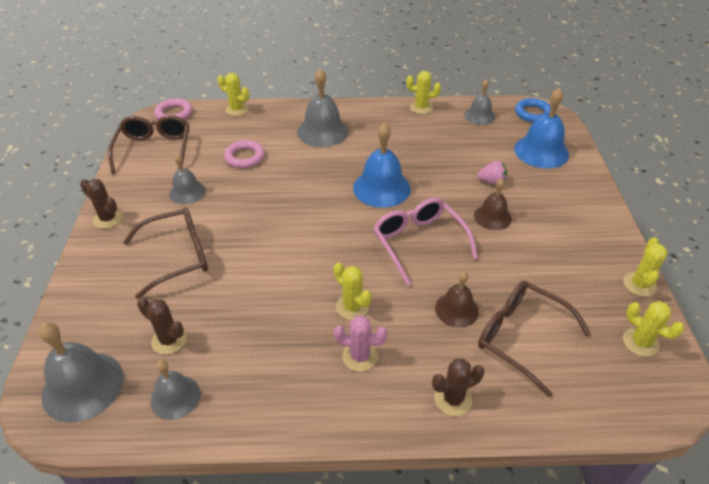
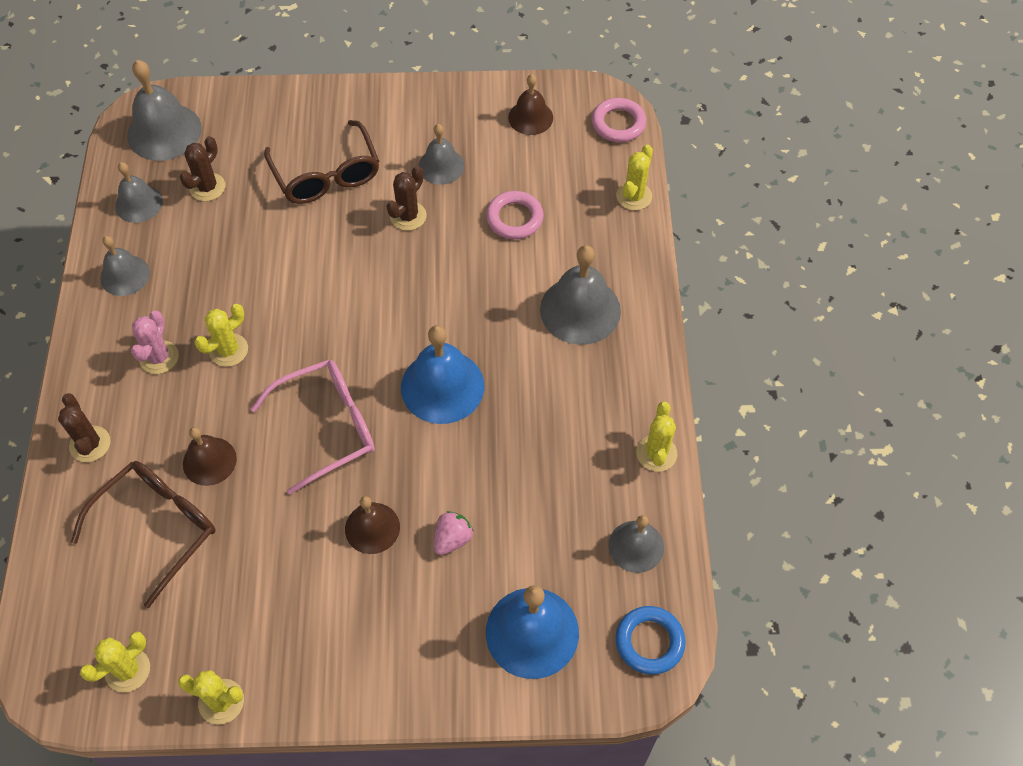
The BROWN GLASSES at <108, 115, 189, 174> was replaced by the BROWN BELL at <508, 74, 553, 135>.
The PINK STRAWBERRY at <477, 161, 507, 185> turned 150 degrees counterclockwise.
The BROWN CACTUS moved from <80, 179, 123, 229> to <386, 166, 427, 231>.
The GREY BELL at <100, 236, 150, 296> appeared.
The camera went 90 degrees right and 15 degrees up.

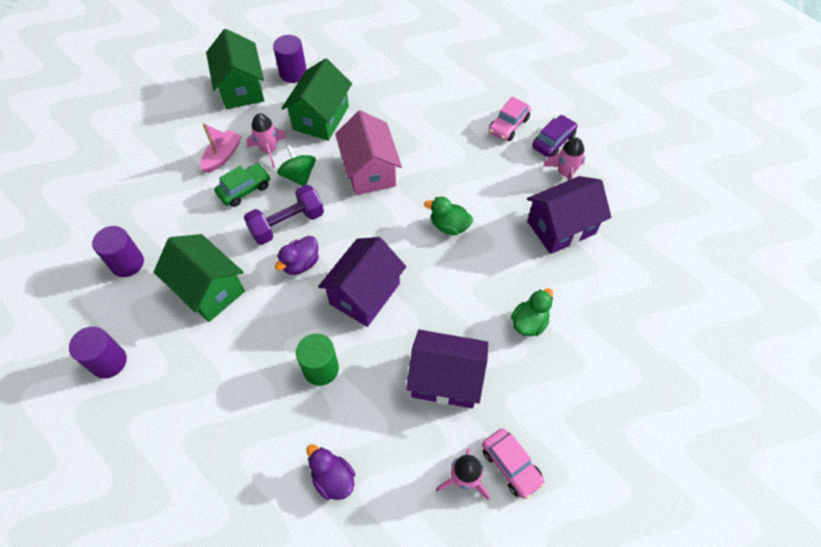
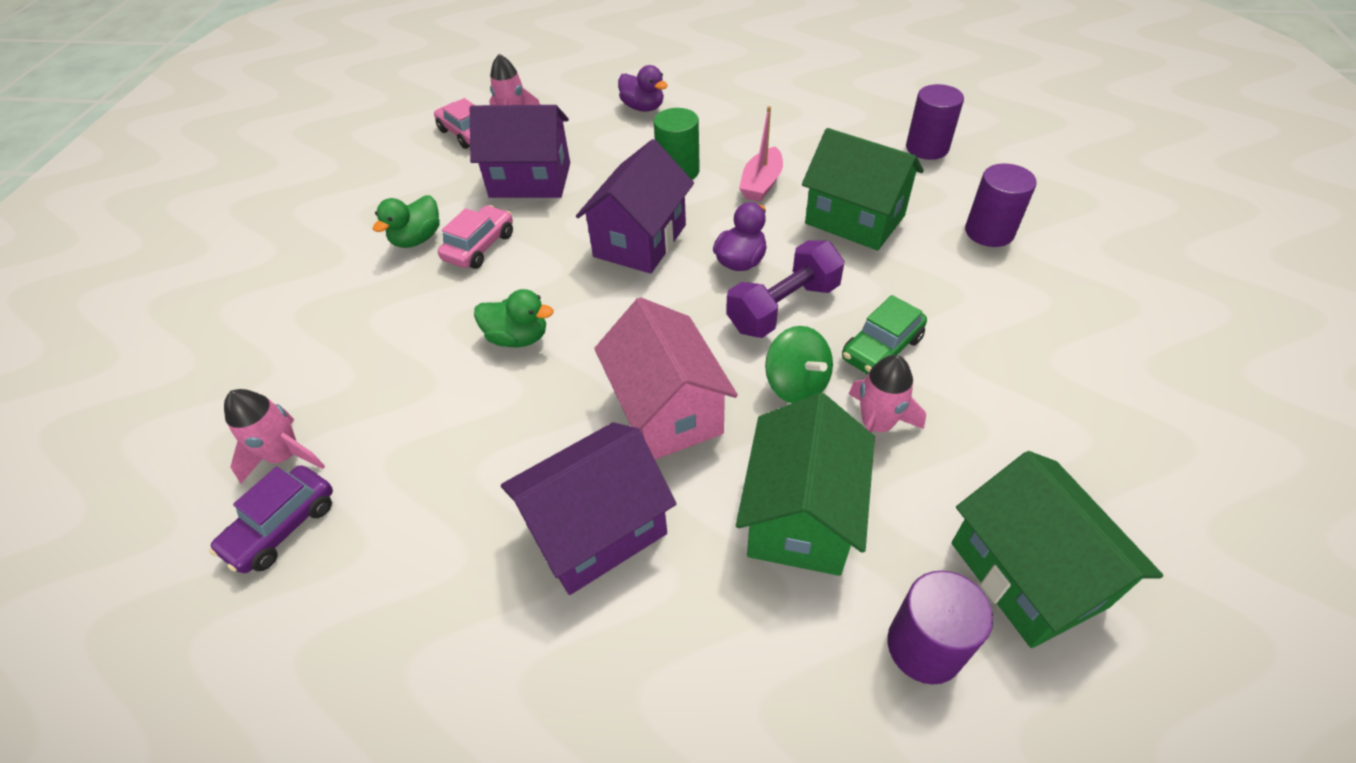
The PINK CAR moved from <489, 97, 531, 141> to <438, 205, 513, 269>.
The PINK BOAT moved from <200, 123, 241, 173> to <739, 106, 783, 202>.
The PURPLE HOUSE moved from <527, 176, 611, 254> to <501, 422, 676, 595>.
The camera went 175 degrees right and 10 degrees down.

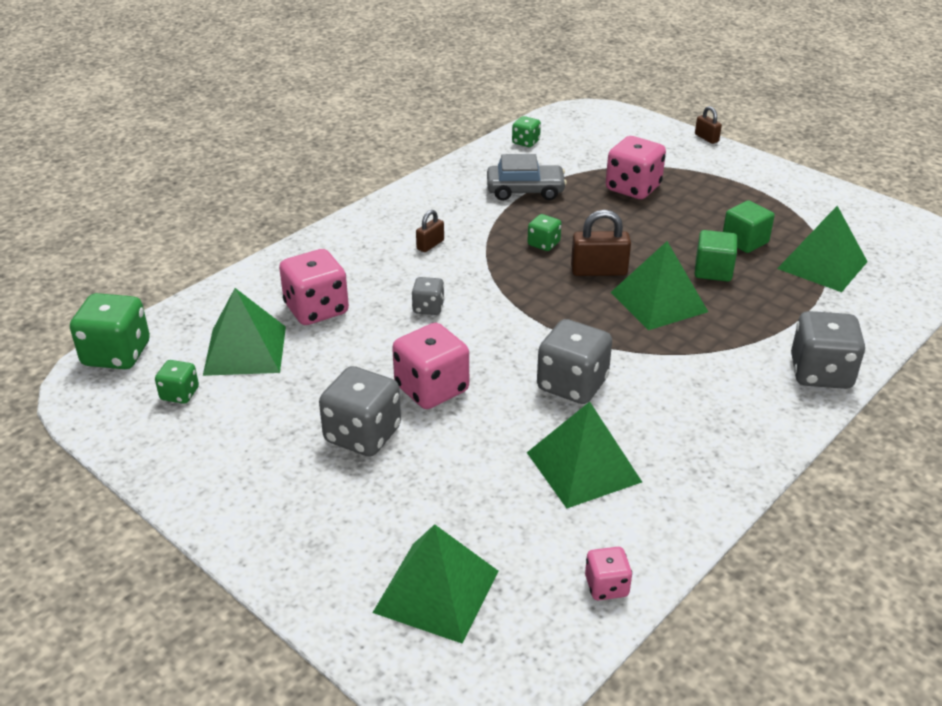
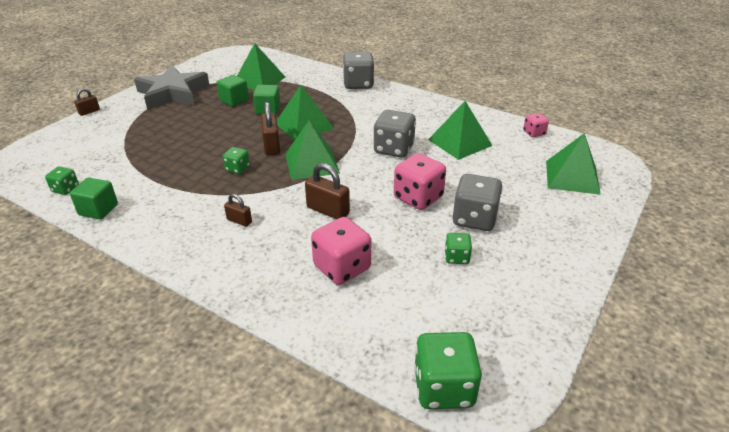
The PINK DICE at <606, 136, 666, 199> disappeared.
The GREY CAR at <487, 154, 567, 201> disappeared.
The GREY DICE at <412, 277, 445, 315> was replaced by the BROWN PADLOCK at <305, 163, 350, 219>.
The GREEN PYRAMID moved from <203, 288, 286, 376> to <285, 121, 340, 180>.
The GREEN DICE moved from <155, 360, 199, 404> to <445, 233, 472, 264>.
The GREY STAR at <134, 65, 210, 110> appeared.
The GREEN CUBE at <70, 178, 118, 219> appeared.
The camera went 100 degrees left and 0 degrees up.

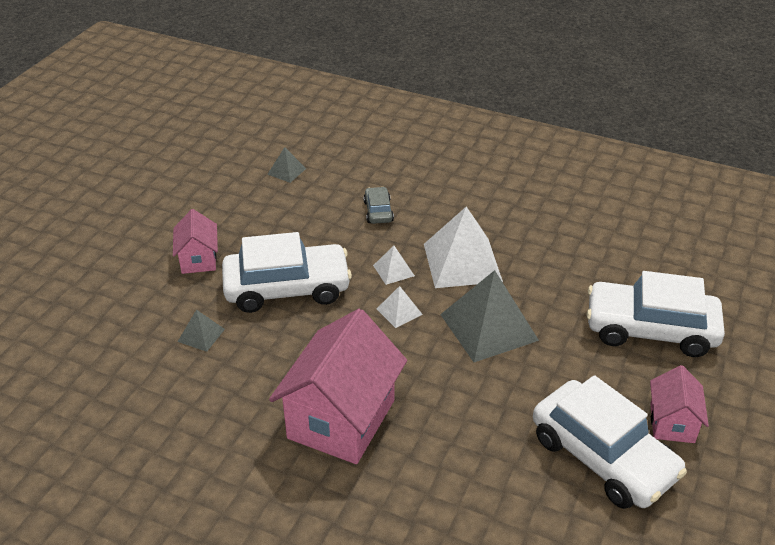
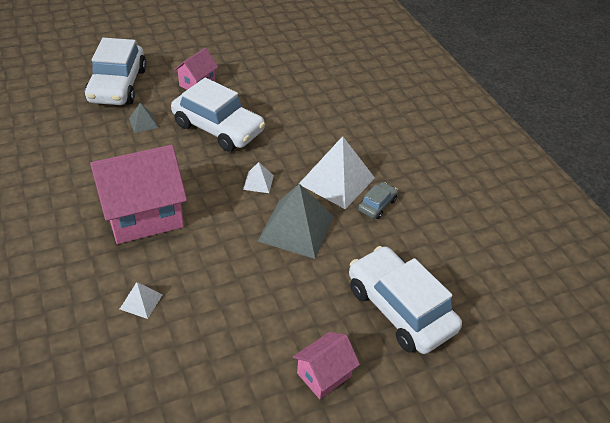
The GREY PYRAMID at <267, 147, 306, 183> disappeared.
The GREY CAR moved from <363, 187, 394, 224> to <358, 182, 398, 219>.
The WHITE PYRAMID moved from <373, 246, 415, 285> to <120, 282, 163, 319>.
The WHITE CAR moved from <533, 375, 687, 509> to <85, 38, 147, 105>.
The camera went 40 degrees right and 5 degrees up.

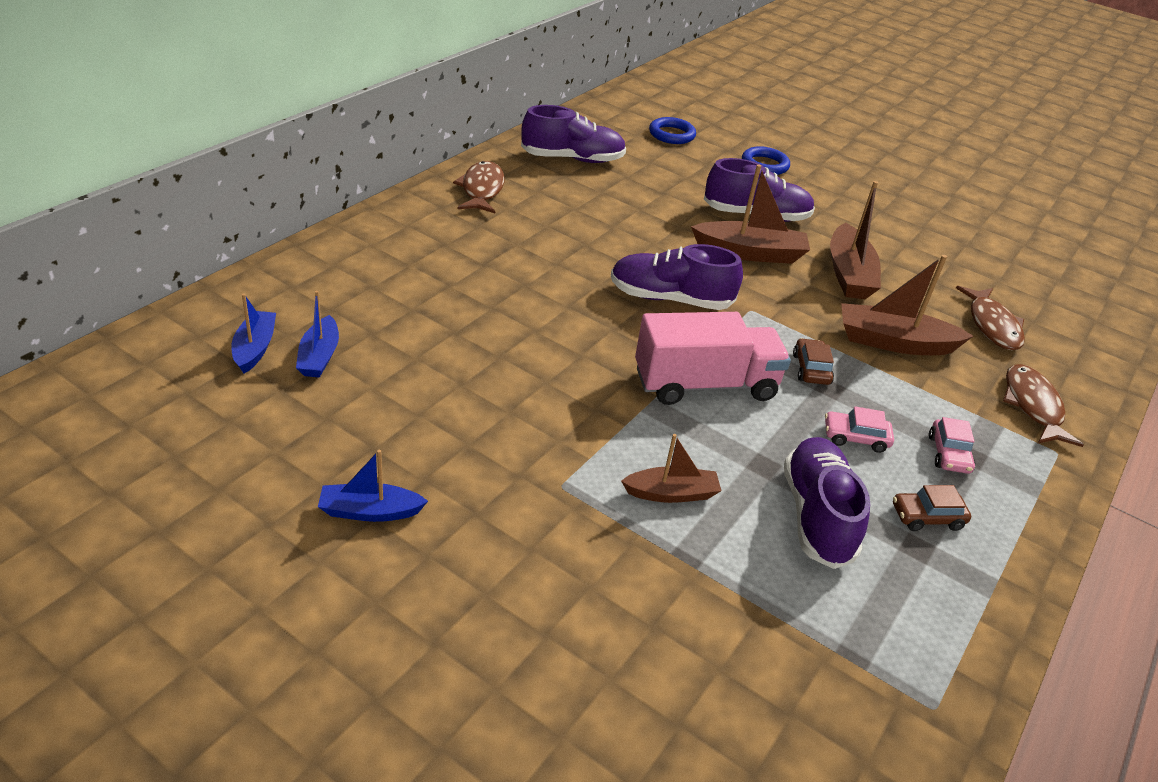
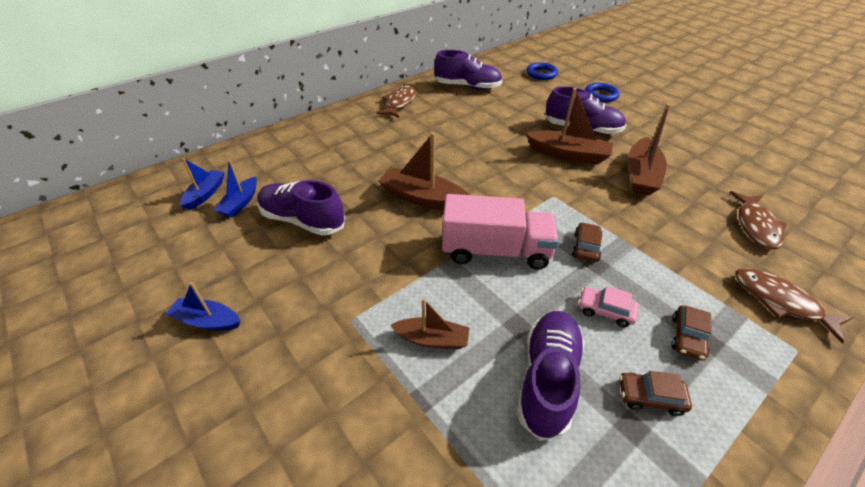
The PURPLE SHOE moved from <611, 244, 743, 310> to <258, 180, 345, 236>.
The BROWN BOAT moved from <841, 255, 973, 355> to <378, 132, 469, 210>.
The BROWN FISH at <1003, 364, 1084, 447> turned 60 degrees counterclockwise.
The PINK CAR at <929, 417, 975, 474> became the BROWN CAR at <671, 306, 712, 361>.
The camera went 20 degrees right and 5 degrees up.

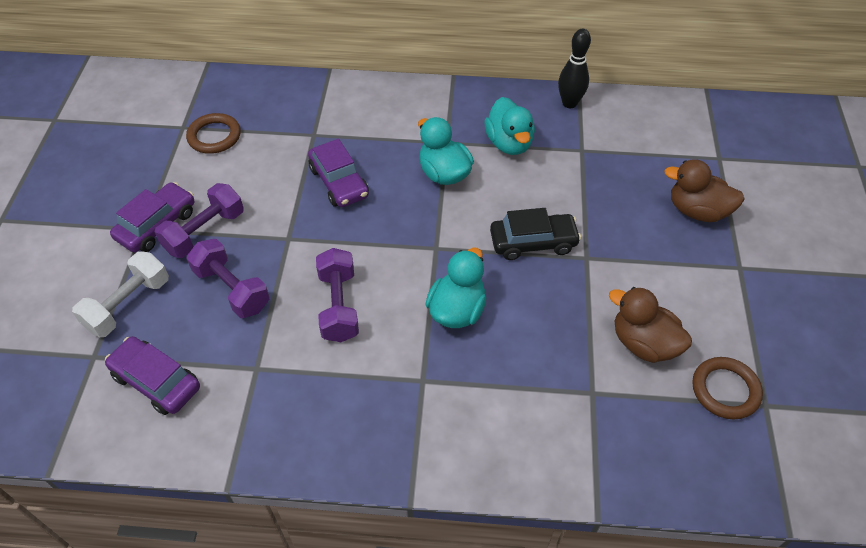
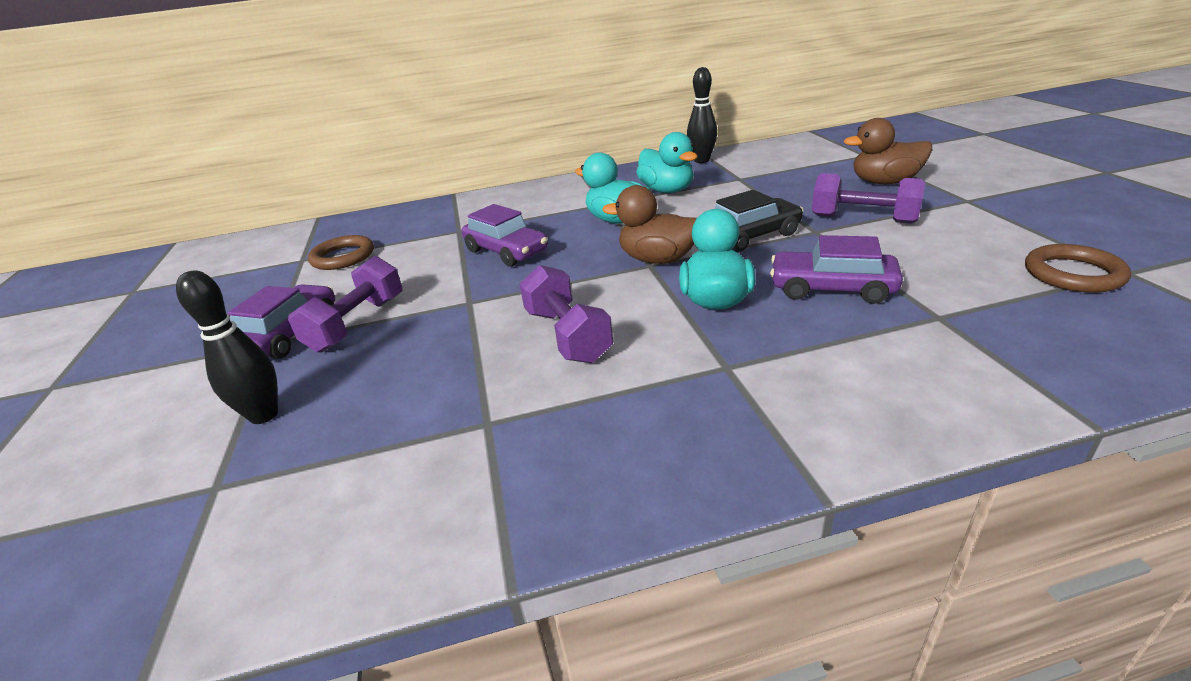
The PURPLE DUMBBELL moved from <186, 239, 269, 318> to <812, 173, 925, 224>.
The WHITE DUMBBELL at <72, 251, 169, 337> was replaced by the BLACK BOWLING PIN at <176, 270, 278, 424>.
The BROWN DUCK moved from <609, 287, 692, 363> to <602, 185, 697, 264>.
The PURPLE CAR moved from <105, 336, 200, 415> to <770, 235, 903, 304>.
The camera went 15 degrees left and 20 degrees down.

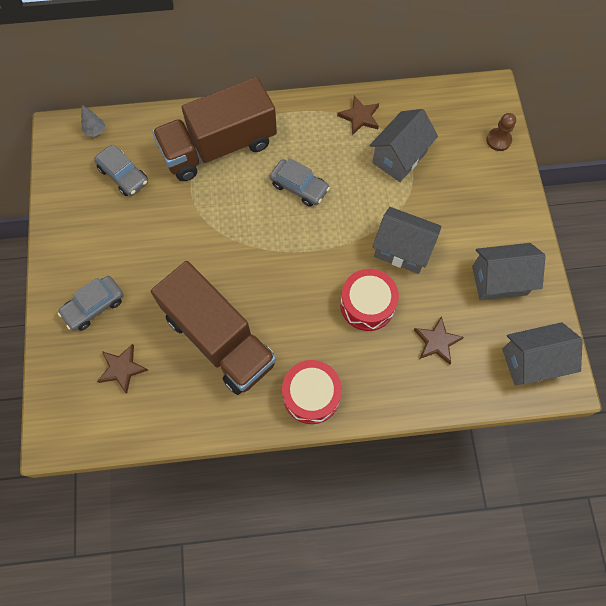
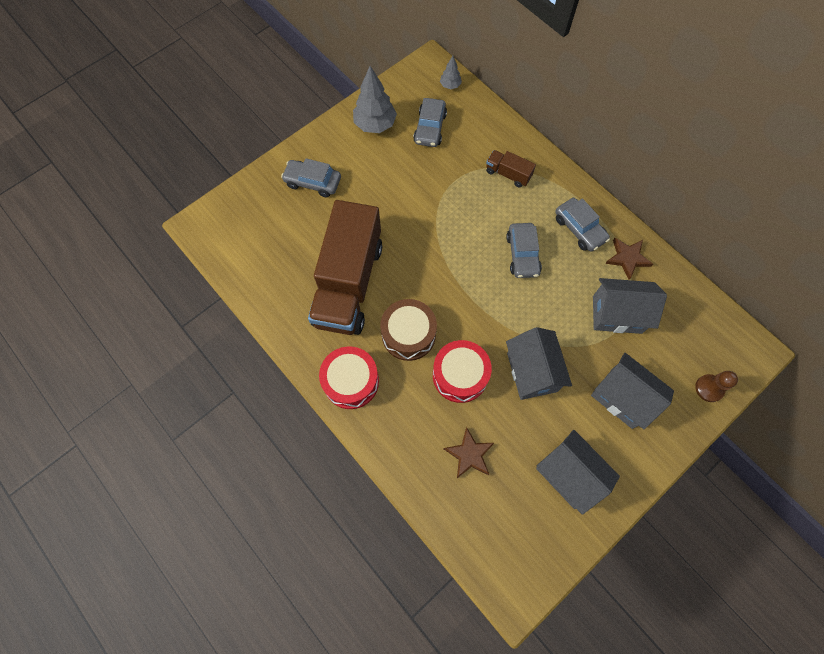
The BROWN TRUCK at <152, 77, 277, 181> changed to 0.41 times the size.
The GREY HOUSE moved from <502, 322, 583, 386> to <591, 353, 674, 429>.
The BROWN STAR at <97, 344, 148, 394> disappeared.
The GREY TREE at <353, 66, 397, 133> appeared.
The GREY CAR at <555, 198, 610, 252> appeared.
The BROWN DRUM at <380, 299, 437, 361> appeared.
The camera went 55 degrees right and 0 degrees up.

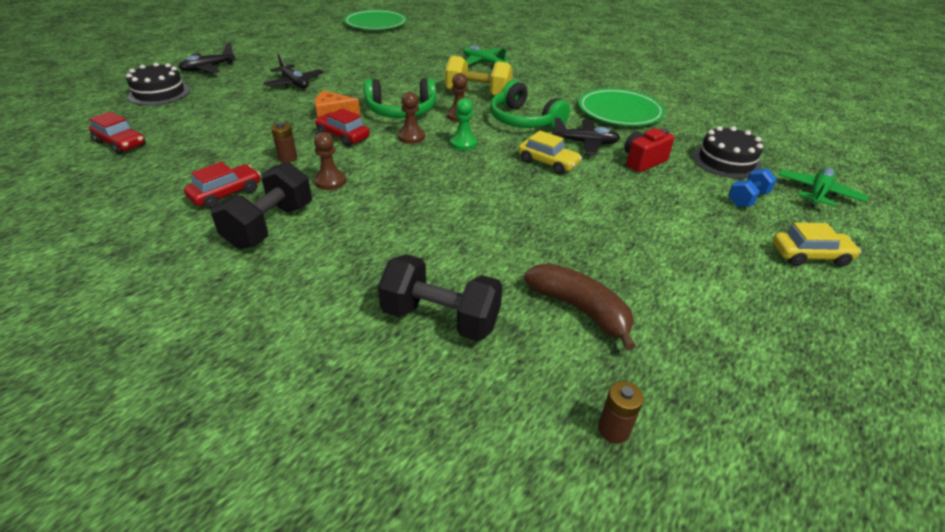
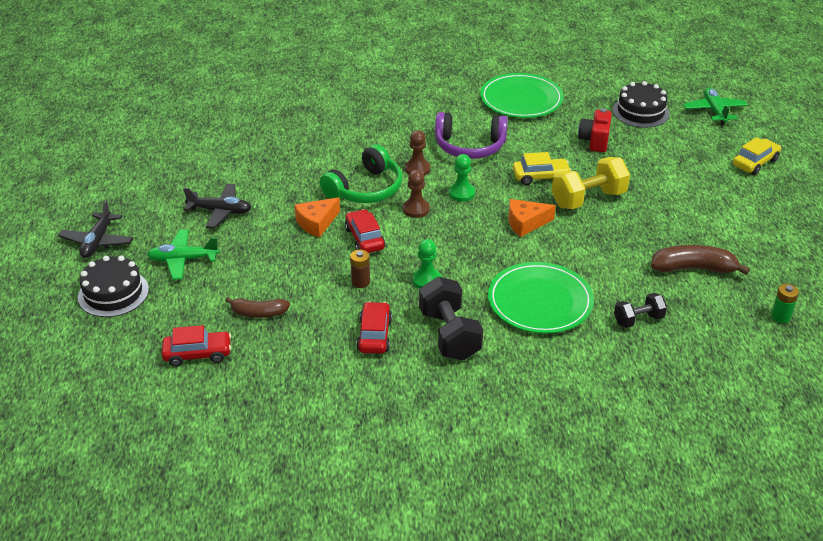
The GREEN PLATE moved from <344, 10, 407, 30> to <488, 262, 594, 334>.
The GREEN PLANE moved from <463, 45, 510, 65> to <147, 230, 220, 280>.
The YELLOW DUMBBELL moved from <445, 56, 513, 96> to <551, 157, 630, 209>.
The GREEN HEADPHONES at <490, 80, 570, 129> became the PURPLE HEADPHONES at <435, 112, 508, 159>.
The RED CAR at <315, 108, 370, 147> turned 75 degrees clockwise.
The BLACK PLANE at <552, 117, 620, 155> disappeared.
The BROWN PAWN at <314, 132, 346, 190> became the GREEN PAWN at <412, 239, 441, 289>.
The BLUE DUMBBELL at <728, 169, 777, 207> disappeared.
The BLACK DUMBBELL at <378, 254, 503, 341> changed to 0.58 times the size.
The BROWN BATTERY at <598, 381, 644, 444> became the GREEN BATTERY at <771, 284, 799, 323>.
The ORANGE CHEESE at <508, 199, 556, 237> appeared.
The BROWN BANANA at <225, 297, 290, 318> appeared.
The camera went 40 degrees left and 0 degrees up.

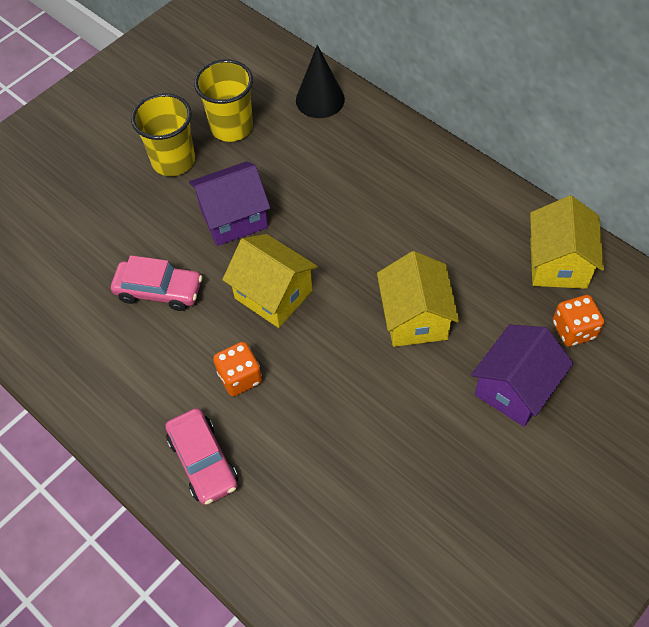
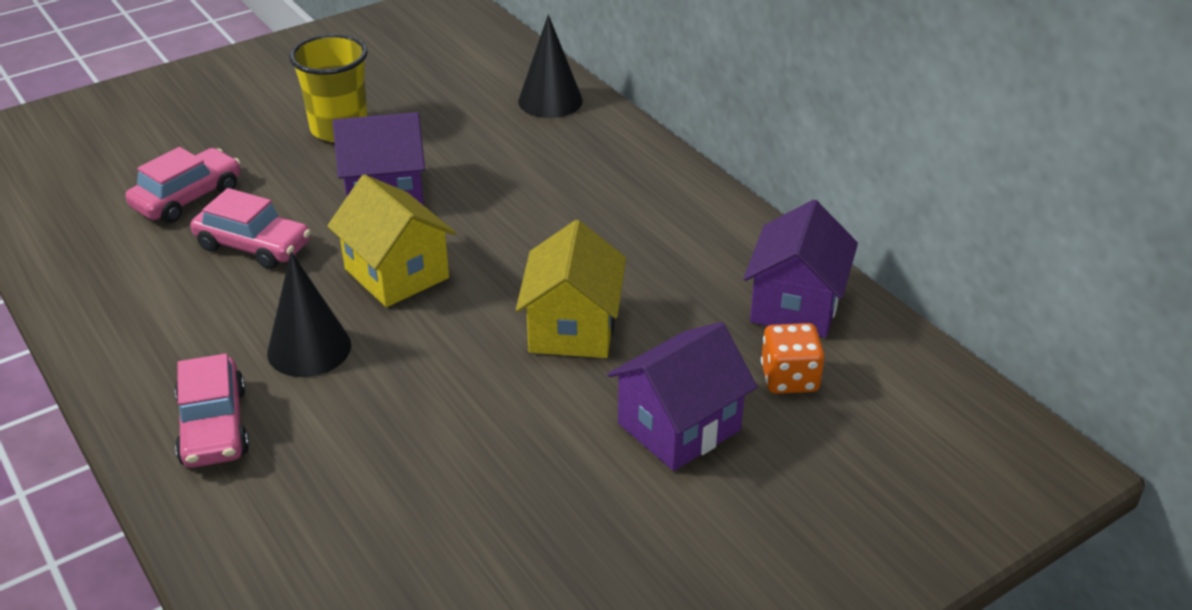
The YELLOW CUP at <194, 59, 253, 142> disappeared.
The YELLOW HOUSE at <530, 196, 604, 289> became the PURPLE HOUSE at <744, 200, 858, 338>.
The ORANGE DICE at <213, 342, 262, 396> was replaced by the BLACK CONE at <267, 252, 351, 377>.
The PINK CAR at <126, 147, 240, 223> appeared.
The camera went 10 degrees right and 20 degrees down.

